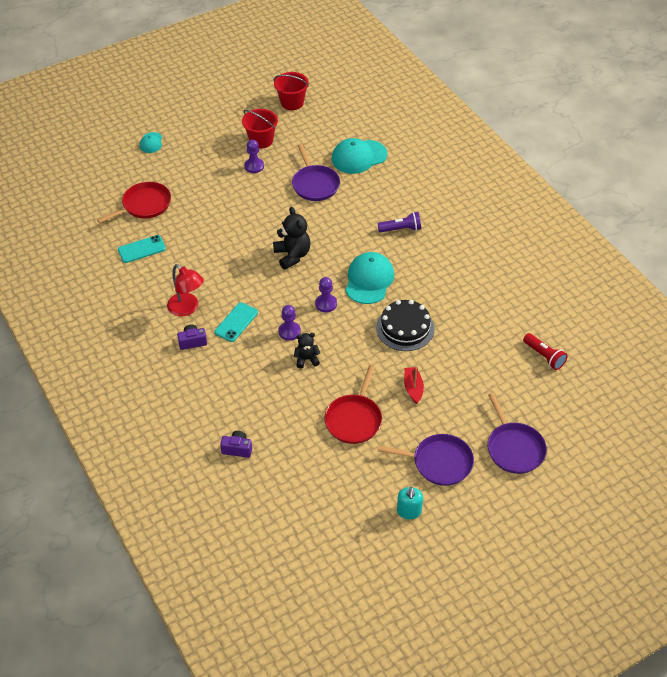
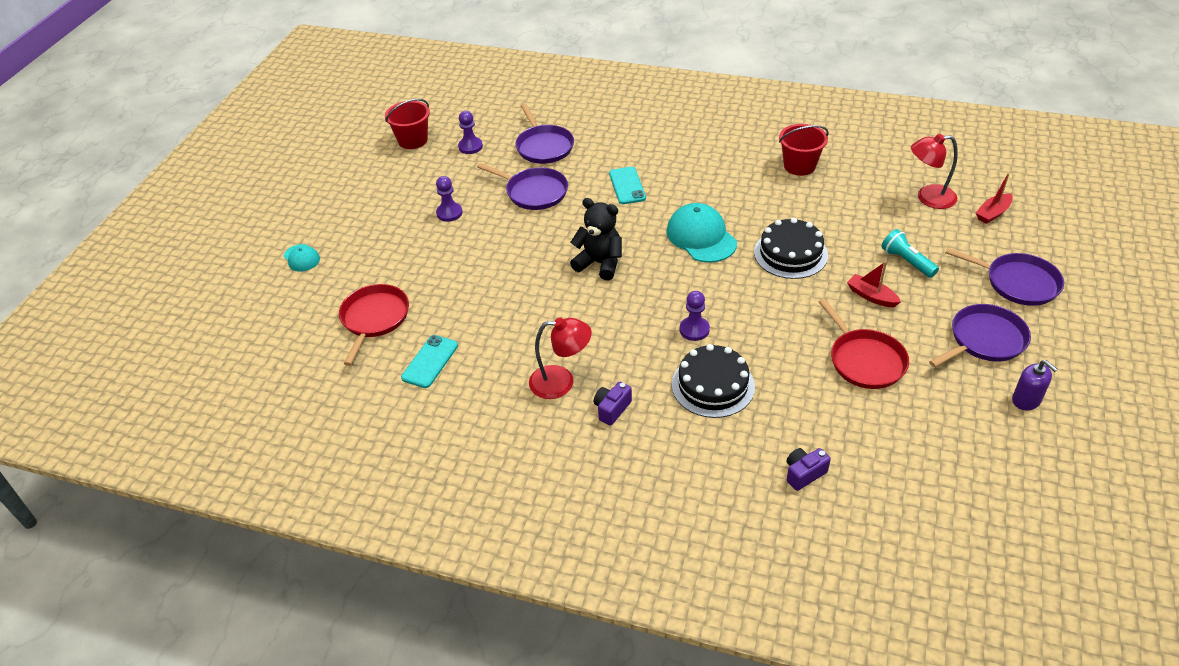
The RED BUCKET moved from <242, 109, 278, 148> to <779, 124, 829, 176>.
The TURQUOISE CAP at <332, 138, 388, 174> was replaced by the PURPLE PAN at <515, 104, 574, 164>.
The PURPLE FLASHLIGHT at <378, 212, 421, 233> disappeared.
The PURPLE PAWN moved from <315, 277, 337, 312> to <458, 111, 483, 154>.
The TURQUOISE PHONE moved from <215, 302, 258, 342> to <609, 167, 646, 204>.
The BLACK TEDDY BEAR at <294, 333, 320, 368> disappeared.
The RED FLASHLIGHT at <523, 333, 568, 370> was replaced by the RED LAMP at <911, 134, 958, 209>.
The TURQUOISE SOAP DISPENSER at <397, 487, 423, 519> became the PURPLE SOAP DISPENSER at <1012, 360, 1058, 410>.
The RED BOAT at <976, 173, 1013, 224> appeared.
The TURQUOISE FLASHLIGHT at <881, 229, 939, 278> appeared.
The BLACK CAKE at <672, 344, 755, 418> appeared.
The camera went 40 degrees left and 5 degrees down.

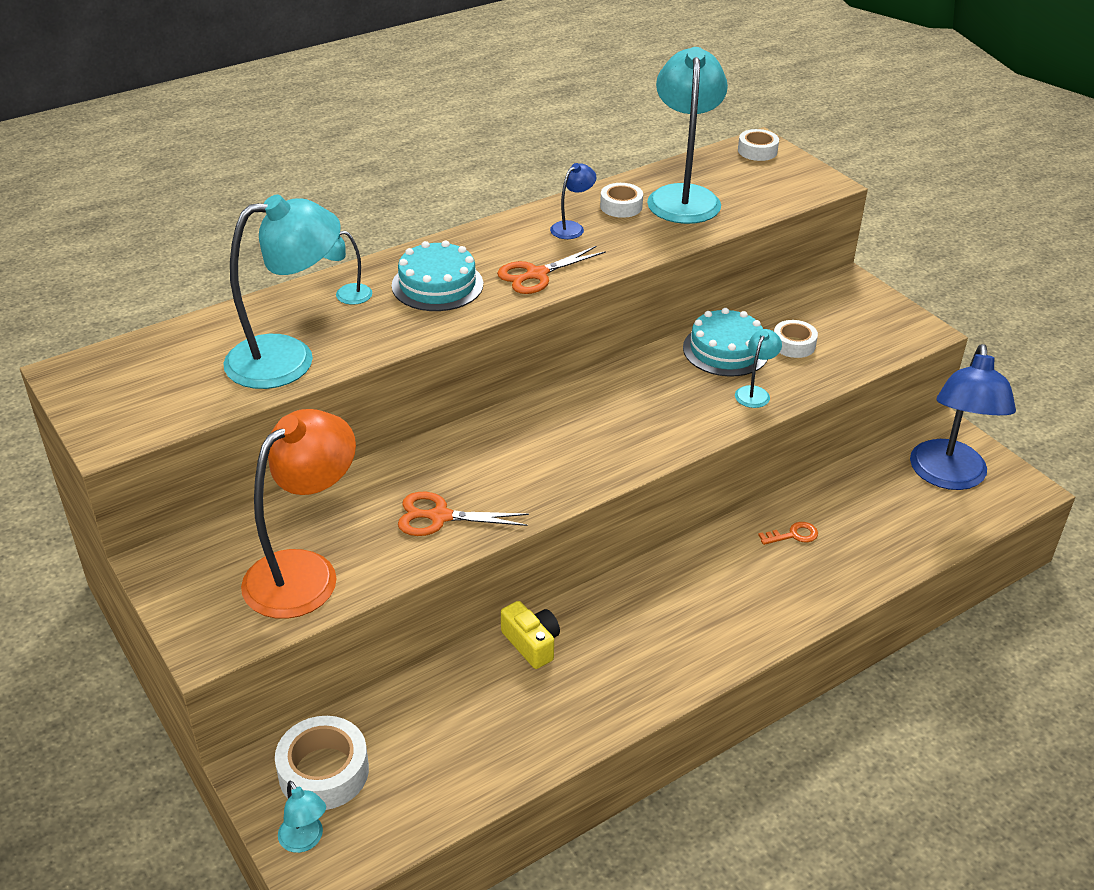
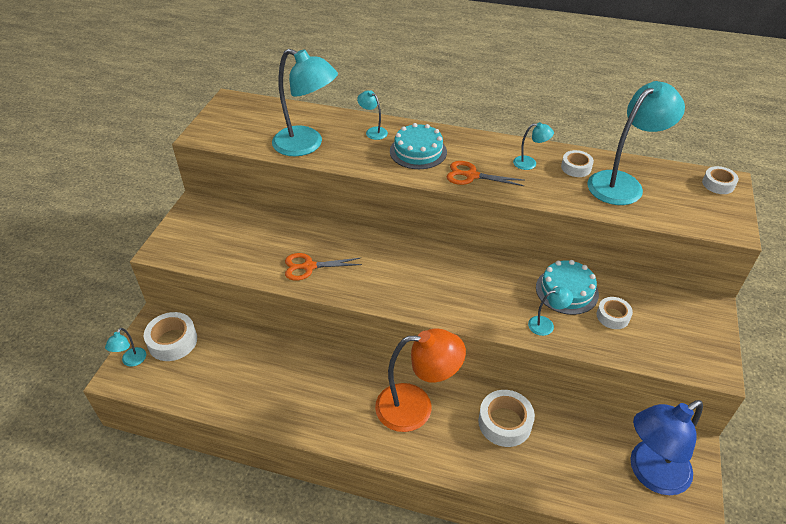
The BLUE LAMP at <550, 163, 596, 239> became the TURQUOISE LAMP at <513, 122, 554, 170>.
The ORANGE LAMP moved from <241, 409, 356, 619> to <375, 328, 466, 432>.
The ORANGE SCISSORS at <398, 492, 529, 536> turned 60 degrees counterclockwise.
The ORANGE KEY at <758, 522, 818, 545> was replaced by the WHITE TAPE at <478, 390, 535, 447>.
The YELLOW CAMERA at <501, 601, 560, 669> disappeared.
The camera went 50 degrees right and 5 degrees up.

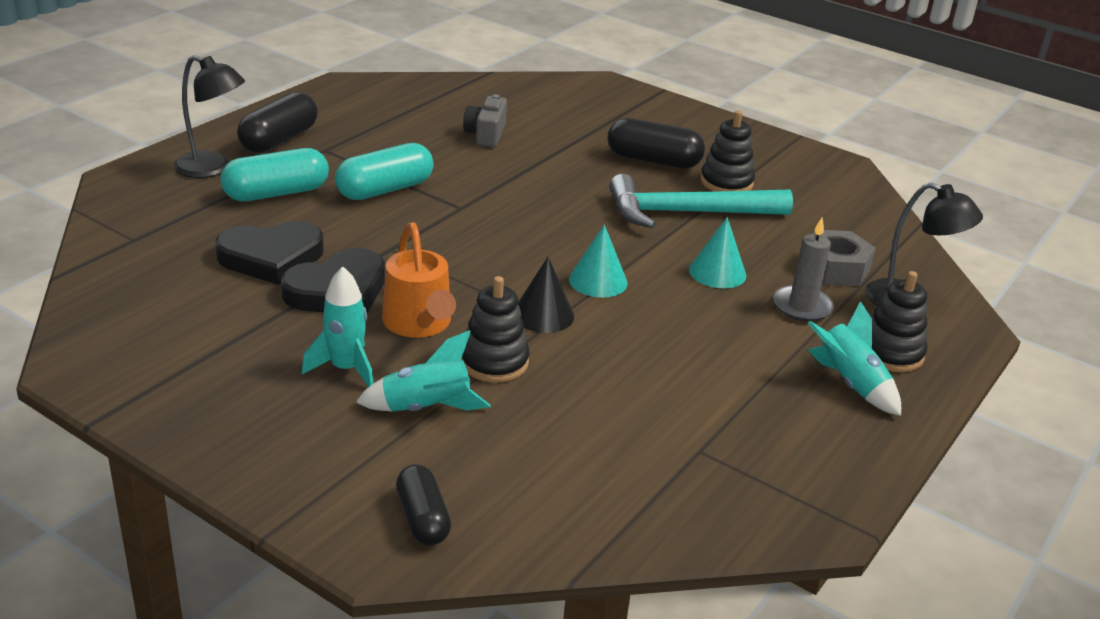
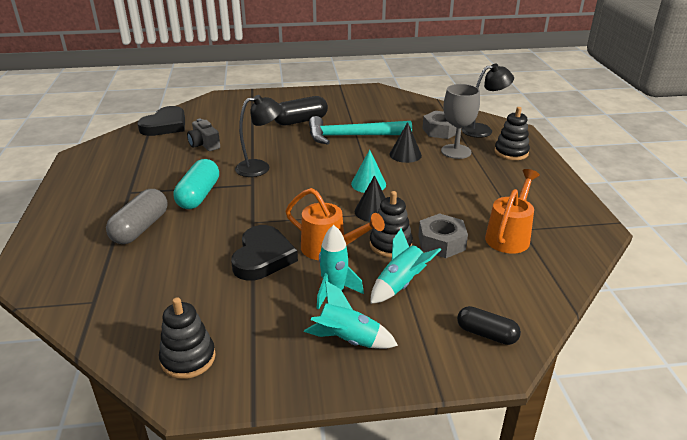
The BLACK LAMP moved from <173, 55, 245, 178> to <235, 95, 282, 177>.
The BLACK CAPSULE at <237, 92, 318, 153> disappeared.
The BLACK STACKING TOY moved from <700, 111, 755, 192> to <159, 297, 216, 379>.
The TURQUOISE CAPSULE at <220, 148, 329, 201> became the GREY CAPSULE at <106, 189, 168, 244>.
The TURQUOISE HAMMER at <609, 174, 793, 228> turned 45 degrees clockwise.
The TURQUOISE CONE at <689, 217, 746, 288> became the BLACK CONE at <389, 122, 422, 163>.
The GREY CANDLE at <773, 217, 834, 322> was replaced by the GREY GOBLET at <441, 84, 480, 159>.
The BLACK HEART moved from <215, 221, 324, 285> to <137, 106, 185, 136>.
The TURQUOISE ROCKET moved from <808, 301, 901, 416> to <304, 281, 398, 349>.
The ORANGE WATERING CAN at <485, 169, 540, 254> appeared.
The GREY NUT at <418, 213, 468, 258> appeared.
The camera went 40 degrees left and 0 degrees up.

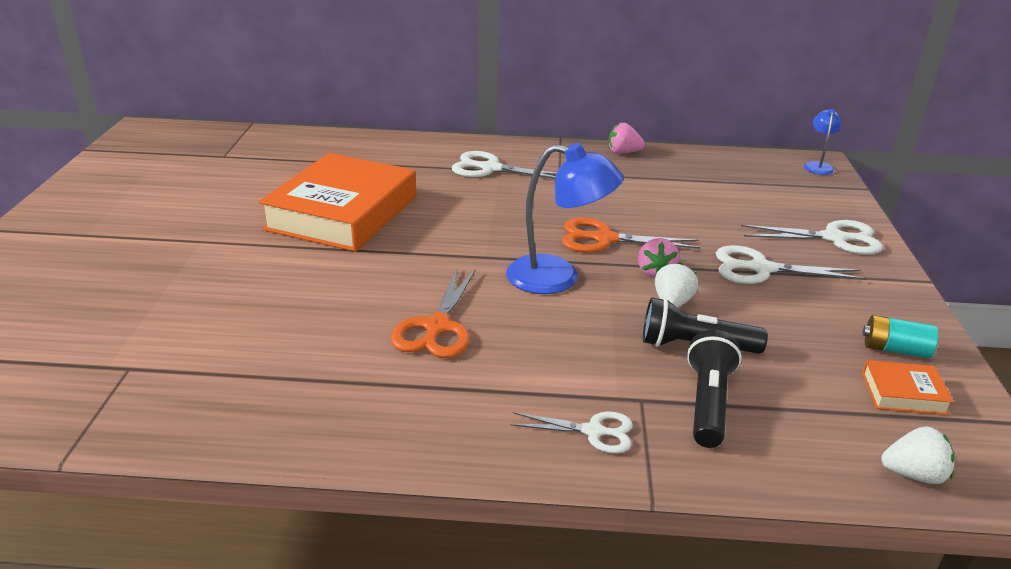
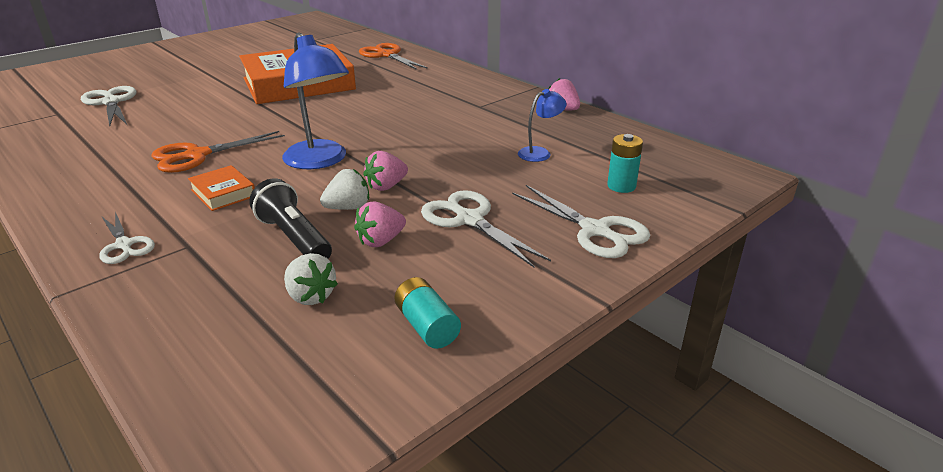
The BLUE LAMP moved from <804, 109, 841, 175> to <518, 89, 567, 162>.
The WHITE SCISSORS moved from <452, 151, 557, 179> to <81, 86, 136, 126>.
The ORANGE SCISSORS moved from <562, 218, 700, 253> to <359, 43, 428, 70>.
The BLACK FLASHLIGHT at <687, 330, 742, 448> disappeared.
The ORANGE BOOK moved from <862, 360, 953, 415> to <188, 165, 255, 211>.
The WHITE STRAWBERRY moved from <881, 426, 954, 484> to <284, 253, 338, 305>.
The TURQUOISE BATTERY at <607, 134, 643, 193> appeared.
The PINK STRAWBERRY at <354, 201, 406, 247> appeared.
The camera went 45 degrees right and 0 degrees up.

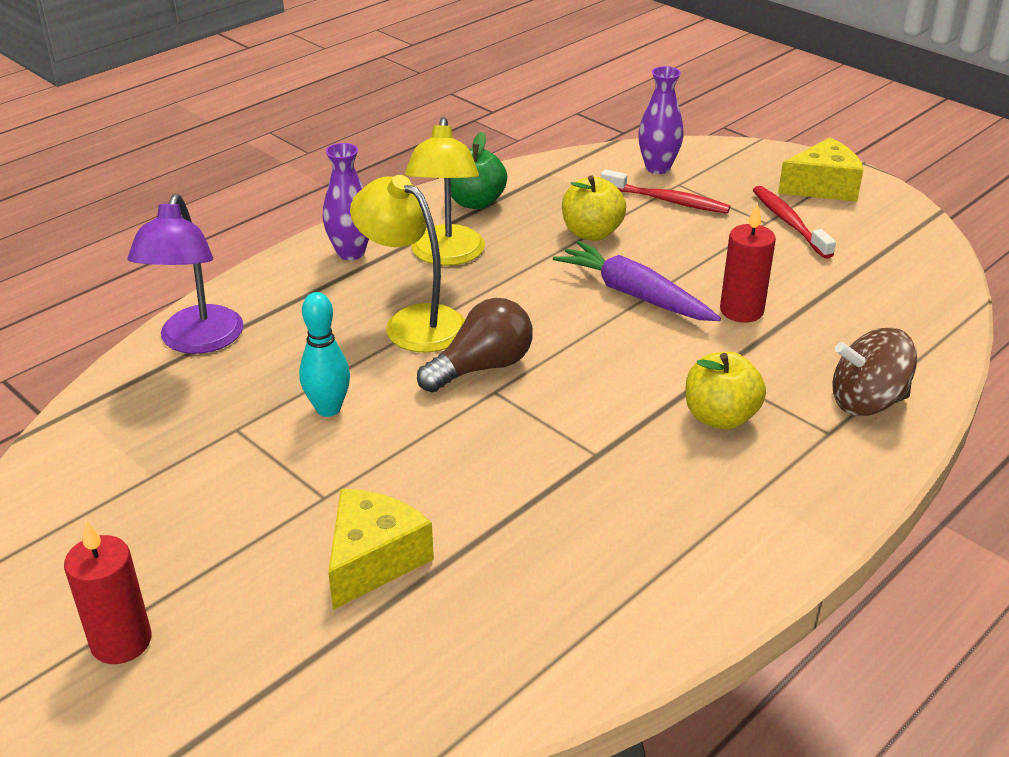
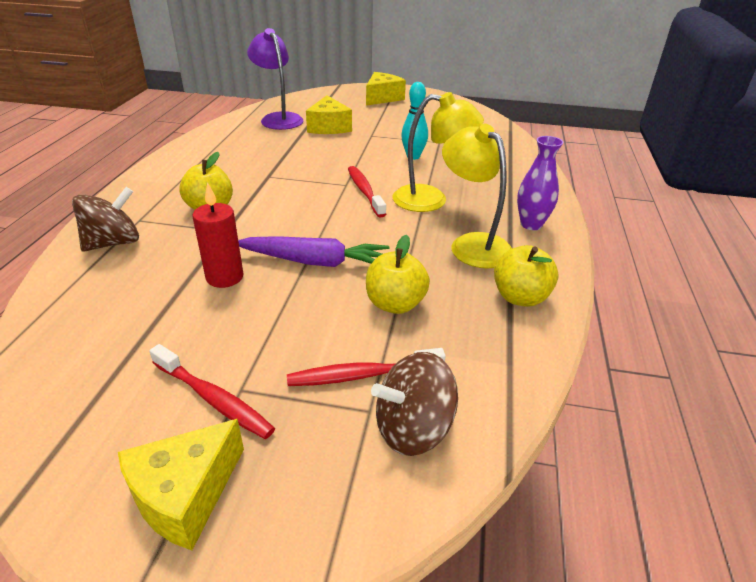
The PURPLE VASE at <638, 66, 684, 174> was replaced by the BROWN SPINNING TOP at <371, 352, 458, 456>.
The GREEN APPLE at <451, 132, 507, 209> became the YELLOW APPLE at <494, 245, 559, 307>.
The PURPLE LAMP moved from <128, 194, 244, 354> to <247, 28, 303, 130>.
The BROWN LIGHT BULB at <417, 298, 533, 392> was replaced by the RED TOOTHBRUSH at <348, 166, 386, 218>.
The RED CANDLE at <64, 519, 152, 664> was replaced by the YELLOW CHEESE at <366, 72, 406, 106>.
The camera went 145 degrees right and 0 degrees up.

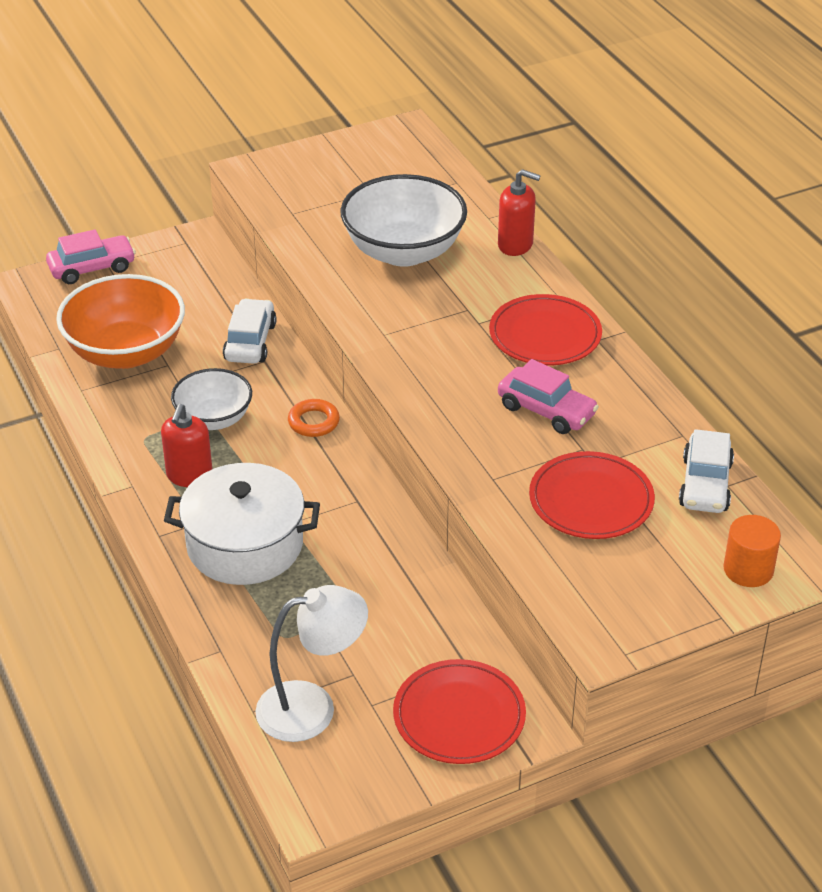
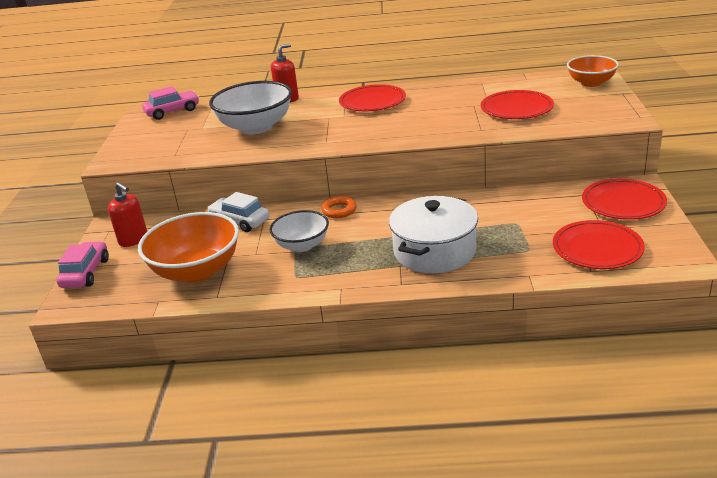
The PINK CAR moved from <498, 359, 599, 434> to <142, 86, 199, 120>.
The RED SOAP DISPENSER moved from <161, 404, 212, 487> to <108, 183, 147, 247>.
The WHITE CAR at <679, 429, 734, 513> disappeared.
The ORANGE CYLINDER at <723, 515, 781, 587> was replaced by the ORANGE BOWL at <567, 55, 619, 87>.
The WHITE LAMP at <255, 585, 368, 742> was replaced by the RED PLATE at <553, 220, 645, 269>.
The camera went 60 degrees left and 10 degrees down.

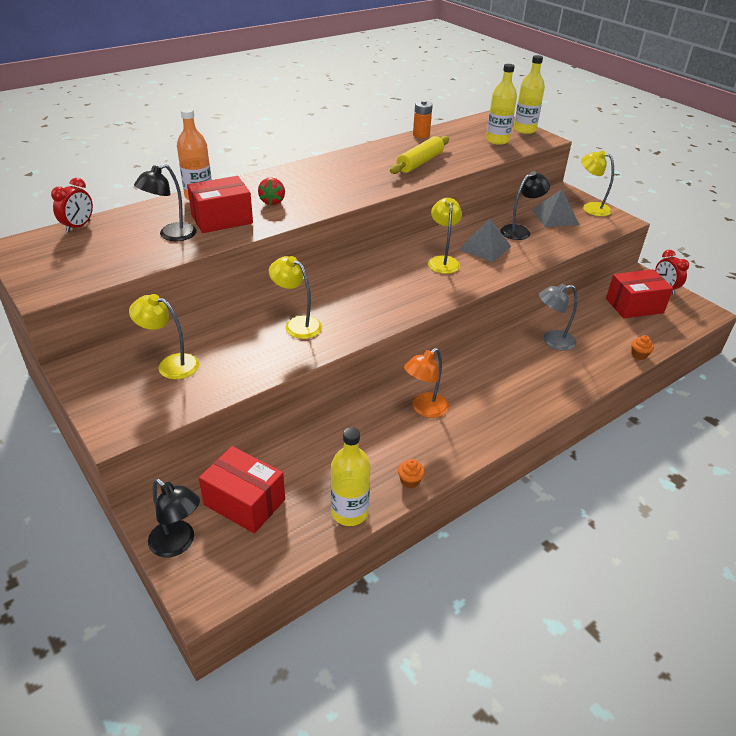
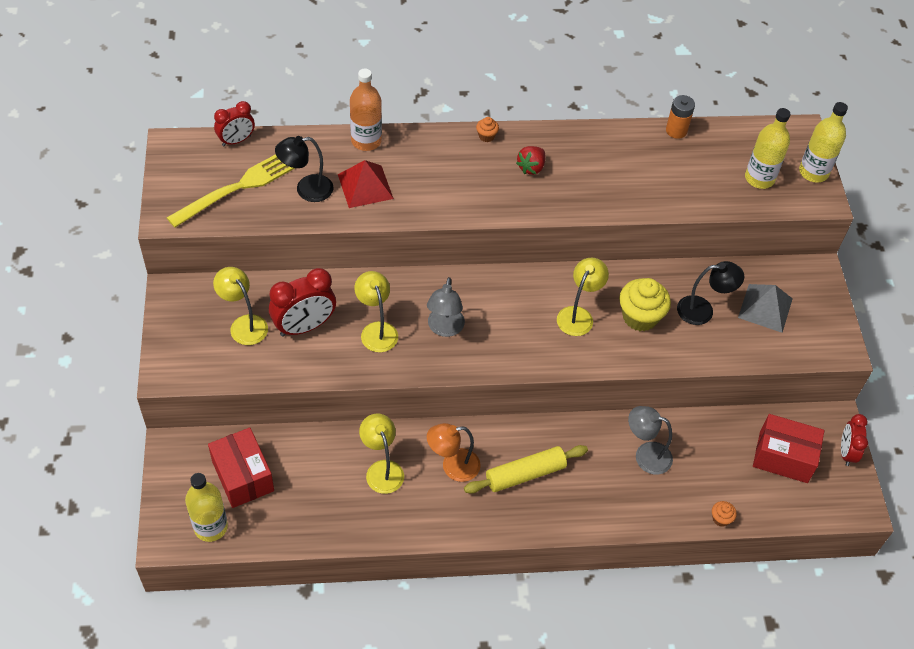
The YELLOW ROLLING PIN moved from <390, 136, 449, 174> to <464, 445, 588, 494>.
The YELLOW LAMP moved from <581, 151, 614, 216> to <359, 414, 404, 494>.
The RED BOX at <187, 176, 253, 233> was replaced by the RED PYRAMID at <338, 160, 394, 208>.
The RED STRAWBERRY moved from <258, 177, 285, 205> to <516, 146, 546, 175>.
The GREY PYRAMID at <459, 218, 511, 262> was replaced by the YELLOW CUPCAKE at <619, 278, 671, 331>.
The YELLOW BOTTLE moved from <331, 427, 371, 526> to <185, 473, 228, 542>.
The ORANGE CUPCAKE moved from <398, 459, 425, 488> to <476, 117, 499, 142>.
The BLACK LAMP at <148, 479, 200, 557> disappeared.
The YELLOW FORK at <167, 154, 295, 228> appeared.
The RED CLOCK at <269, 268, 336, 337> appeared.
The GREY LAMP at <427, 277, 465, 337> appeared.
The camera went 30 degrees right and 15 degrees up.

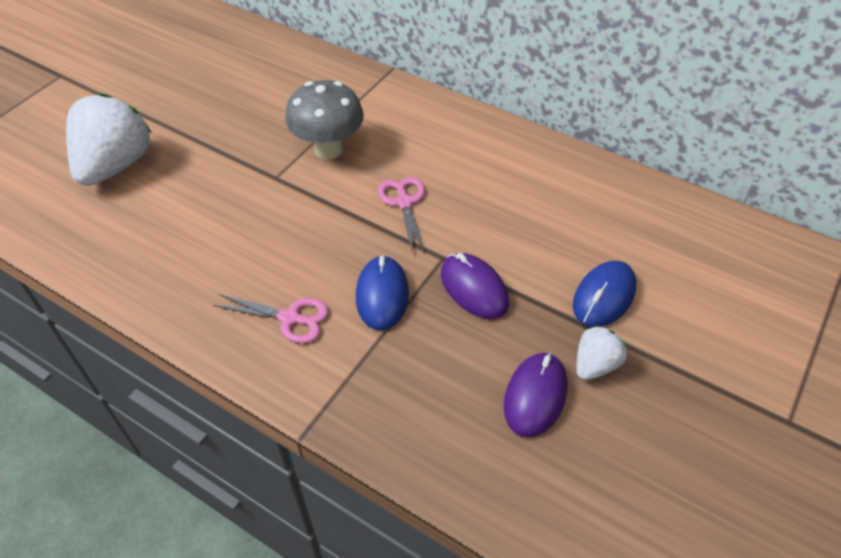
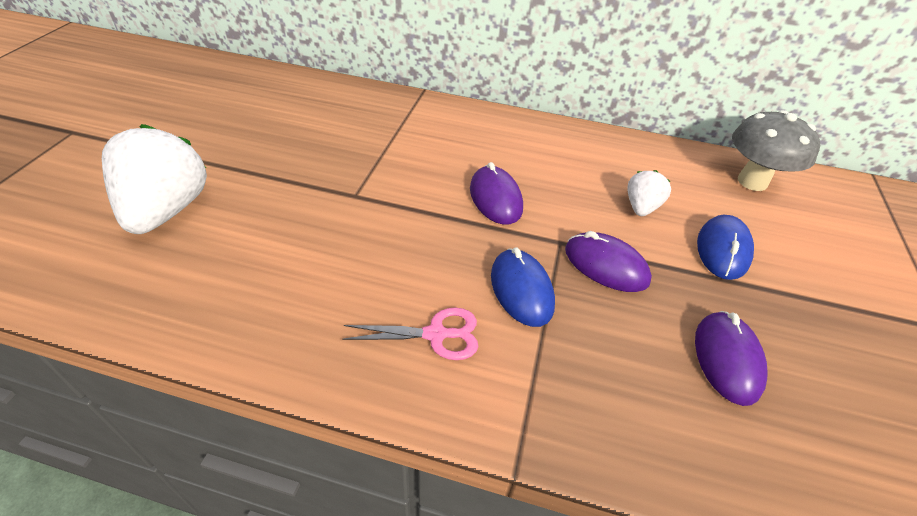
The GREY MUSHROOM moved from <285, 80, 364, 159> to <732, 110, 820, 191>.
The PINK SCISSORS at <378, 177, 425, 254> was replaced by the PURPLE MOUSE at <470, 162, 523, 225>.
The WHITE STRAWBERRY moved from <576, 325, 627, 380> to <627, 170, 671, 216>.
The camera went 20 degrees left and 5 degrees down.

